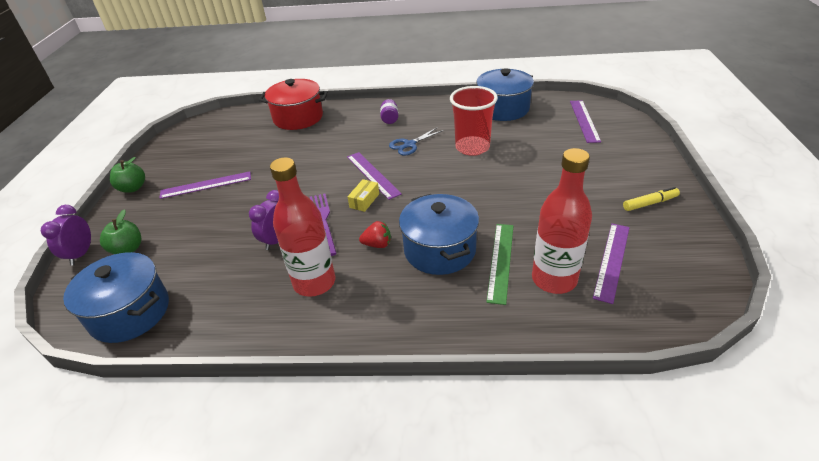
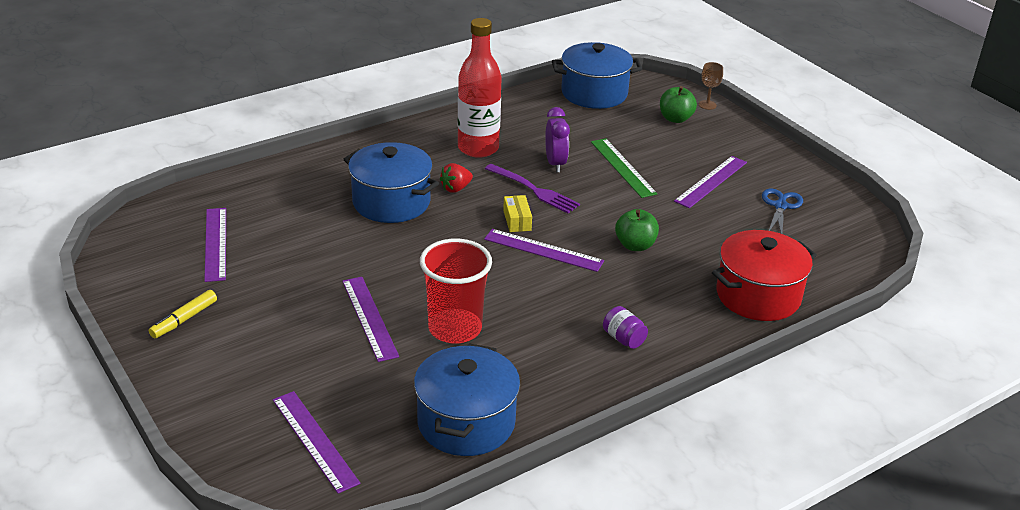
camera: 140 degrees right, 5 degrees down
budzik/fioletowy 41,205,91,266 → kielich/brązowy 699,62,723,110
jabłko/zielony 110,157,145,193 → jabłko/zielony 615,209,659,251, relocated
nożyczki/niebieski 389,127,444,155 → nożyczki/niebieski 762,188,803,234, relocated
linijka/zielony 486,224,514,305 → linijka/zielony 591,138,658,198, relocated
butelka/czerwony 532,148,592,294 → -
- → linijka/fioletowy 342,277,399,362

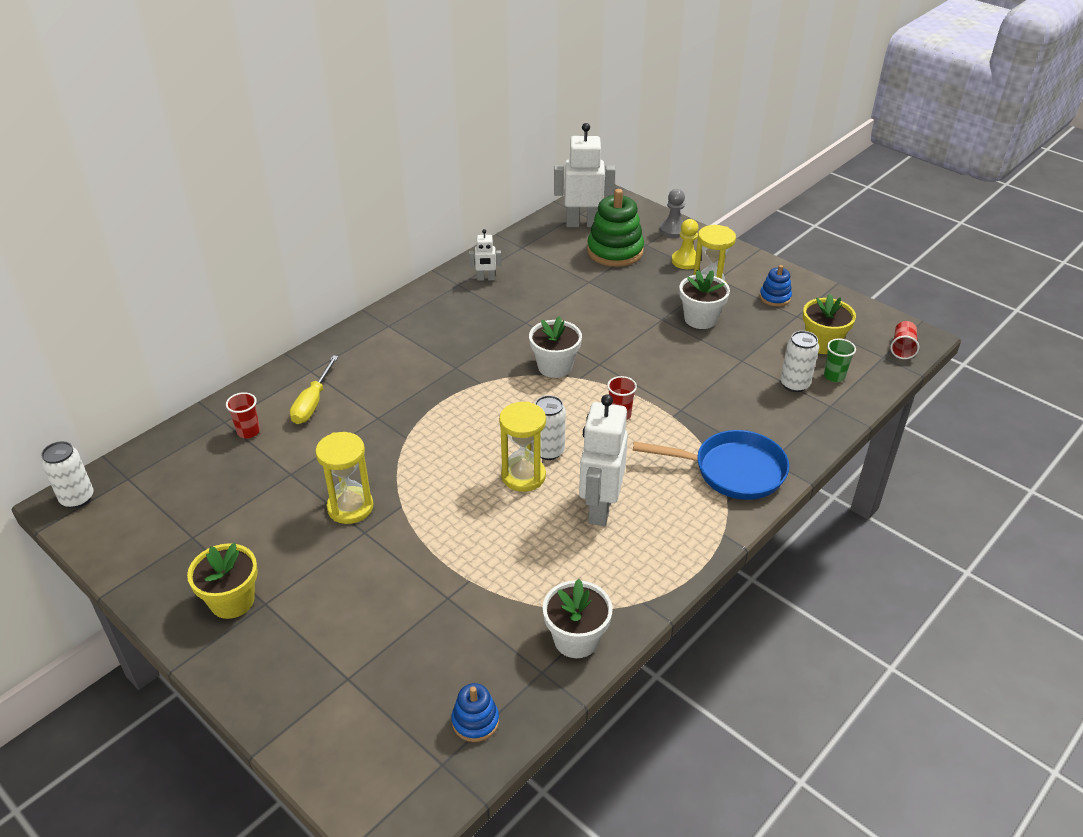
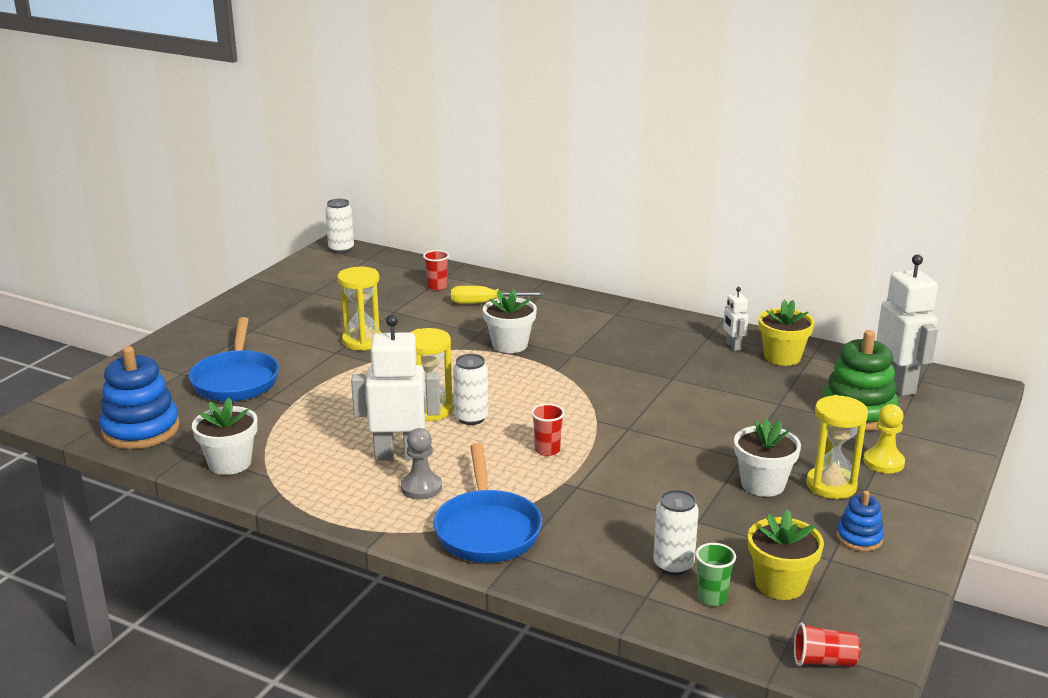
camera: 75 degrees right, 15 degrees down
doniczka/żółty 187,543,258,619 → doniczka/żółty 759,299,815,366, relocated
zabawka nakładanka/niebieski 452,683,499,742 → zabawka nakładanka/niebieski 99,346,180,449, x1.92
doniczka/biały 529,316,582,378 → doniczka/biały 483,289,537,353, relocated
pionek/szary 660,189,685,238 → pionek/szary 401,428,442,500, relocated
- → patelnia/niebieski 189,317,279,402

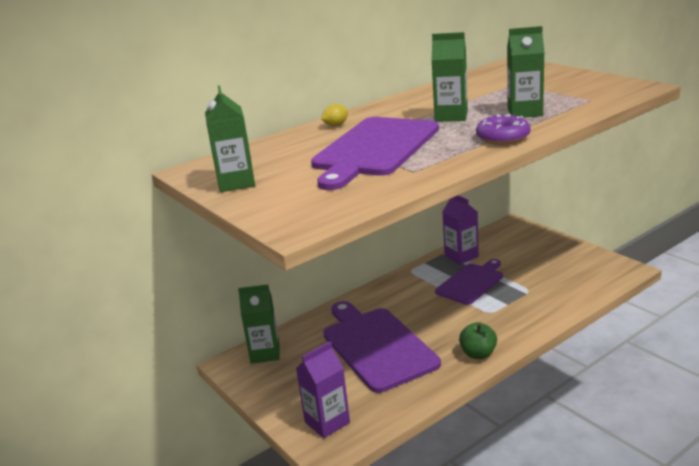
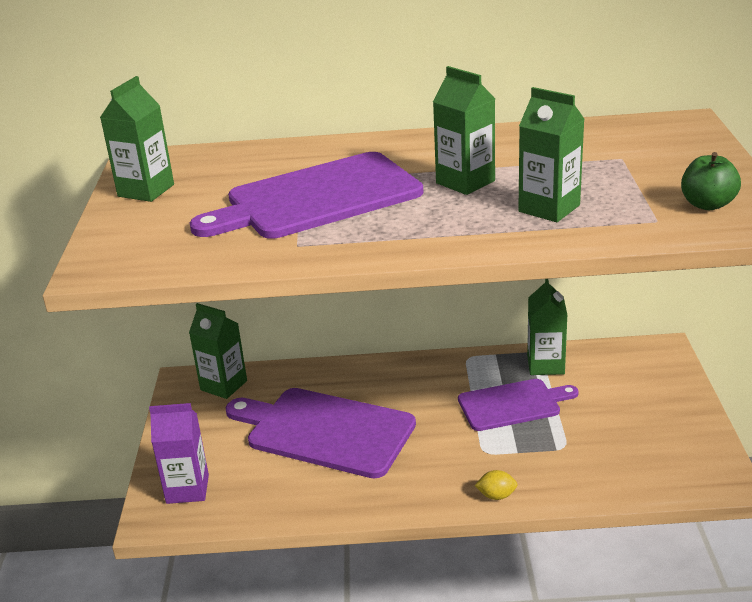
camera: 35 degrees right, 5 degrees up
cytryna/żółty 321,104,348,126 → cytryna/żółty 475,470,518,500, relocated
deska do krojenia/fioletowy 323,301,441,393 → deska do krojenia/fioletowy 226,388,416,478, 75 degrees counterclockwise
karton mleka/fioletowy 442,195,479,265 → karton mleka/zielony 527,279,568,375
jabłko/zielony 459,322,497,359 → jabłko/zielony 681,152,741,210, relocated
donut/fioletowy 476,114,530,145 → -

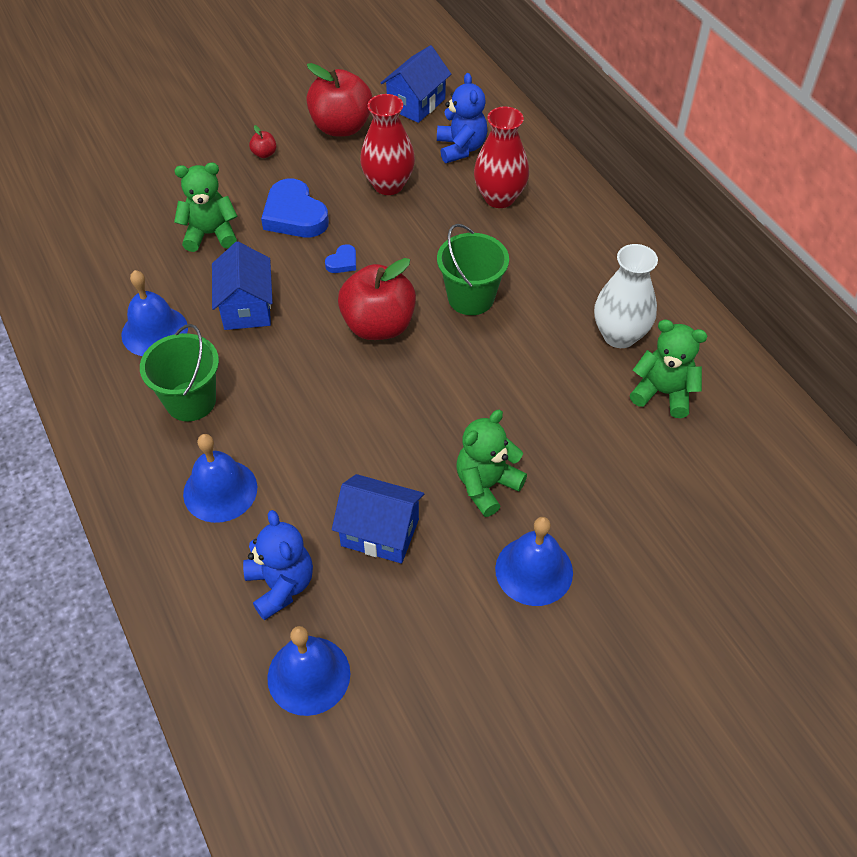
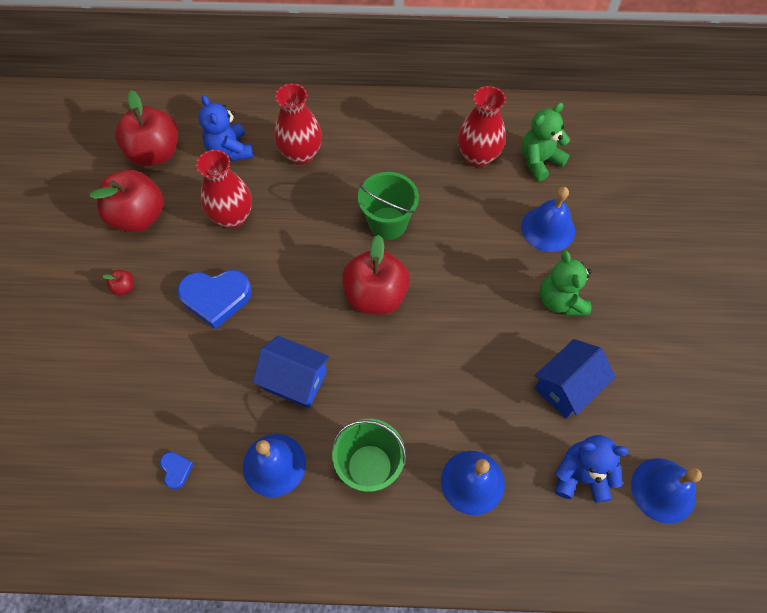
camera: 60 degrees left, 10 degrees up
miś/zielony 174,163,238,252 → -
serce/niebieski 325,244,356,273 → serce/niebieski 160,452,194,489, relocated
domek/niebieski 381,45,451,123 → jabłko/czerwony 115,90,178,166
miś/niebieski 437,73,487,163 → miś/niebieski 198,95,253,161, 135 degrees counterclockwise
dzwonek/niebieski 495,517,573,606 → dzwonek/niebieski 521,187,575,252, relocated
wazon/biały 594,244,658,348 → wazon/czerwony 458,86,506,167

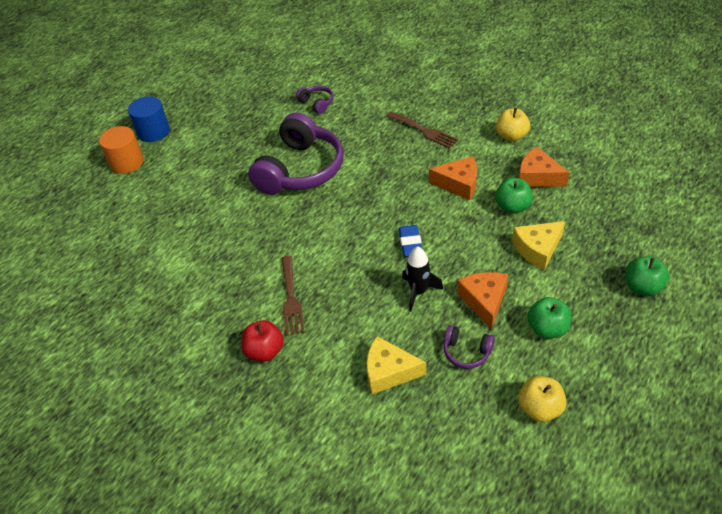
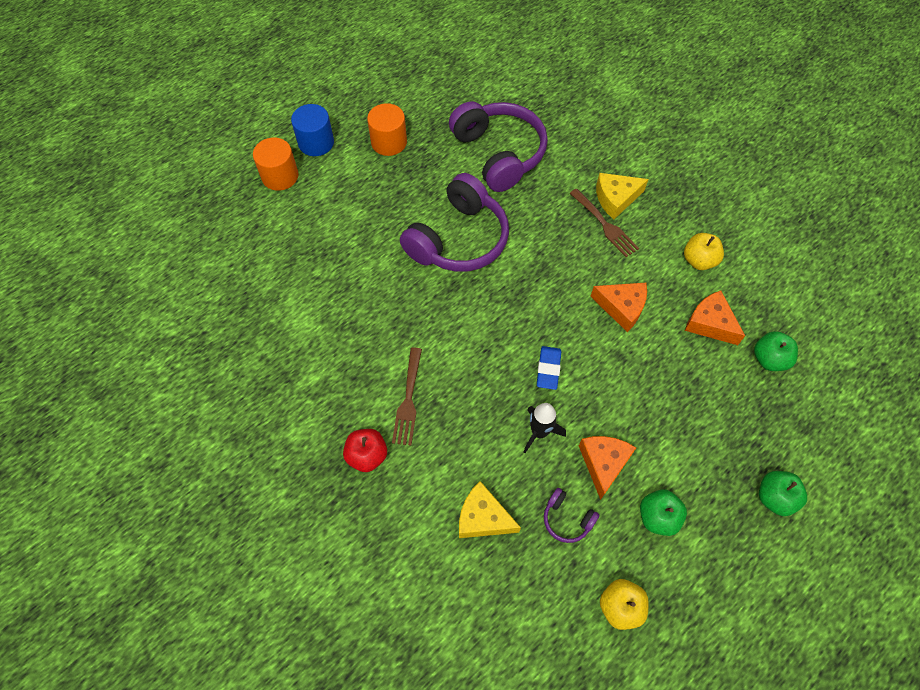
camera: 10 degrees right, 15 degrees up
słuchawki/fioletowy 296,86,334,114 → słuchawki/fioletowy 449,101,548,192, x2.35
jabłko/zielony 495,178,533,214 → jabłko/zielony 754,331,798,371, relocated
ser/żółty 512,221,565,270 → ser/żółty 596,173,649,219, relocated
- → walec/pomarańczowy 367,103,407,156

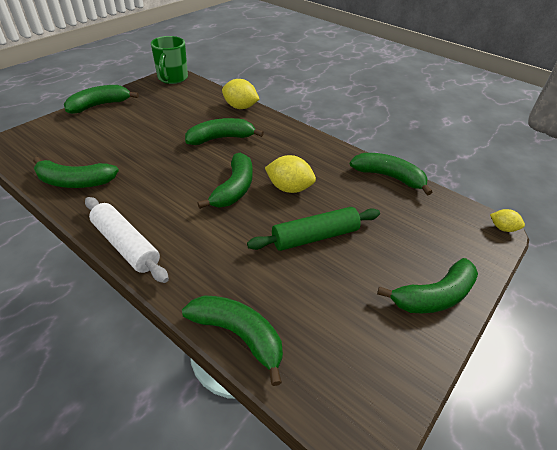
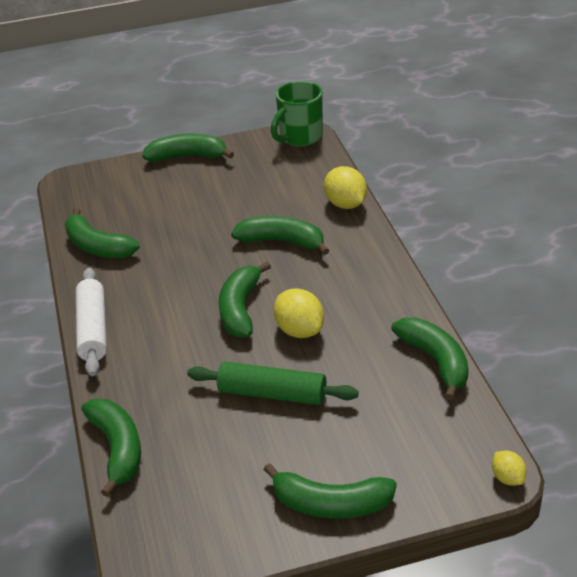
camera: 40 degrees right, 5 degrees down
banan/zielony 198,153,253,209 → banan/zielony 219,261,271,338, 135 degrees clockwise

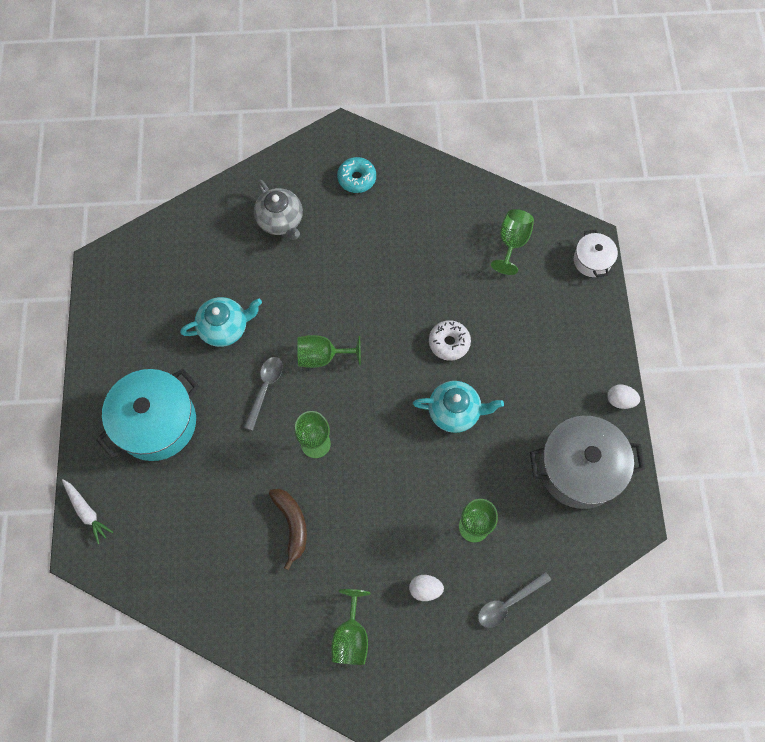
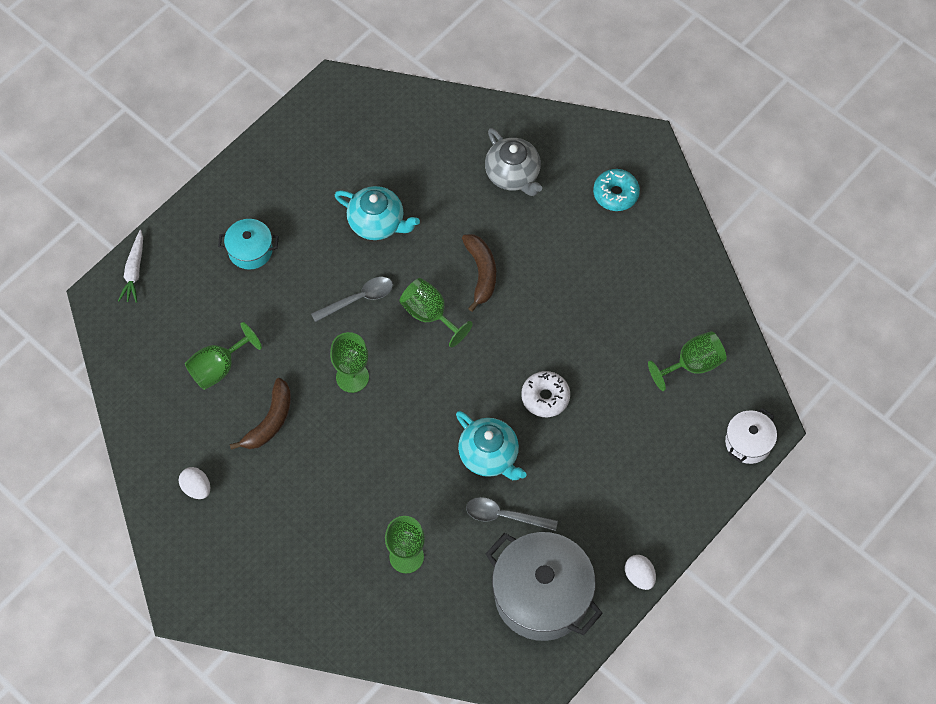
camera: 45 degrees right, 5 degrees down
garnek/turkusowy 96,369,199,461 → garnek/turkusowy 218,219,279,269, x0.51
imbryk/szary 254,180,303,240 → imbryk/szary 485,128,542,196, 45 degrees counterclockwise
kielich/zielony 331,589,371,665 → kielich/zielony 185,322,262,390, relocated
jajko/biały 409,575,444,601 → jajko/biały 179,467,210,499, relocated
łyżka/szary 478,572,551,628 → łyżka/szary 466,497,558,531, relocated
- → banan/brązowy 462,234,496,312

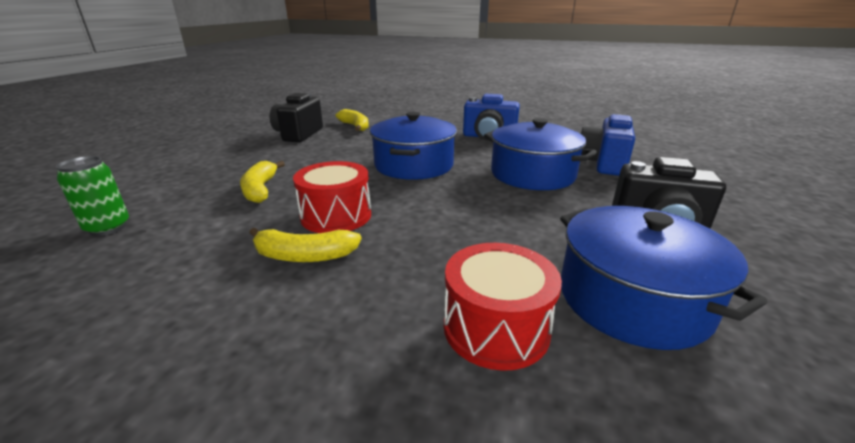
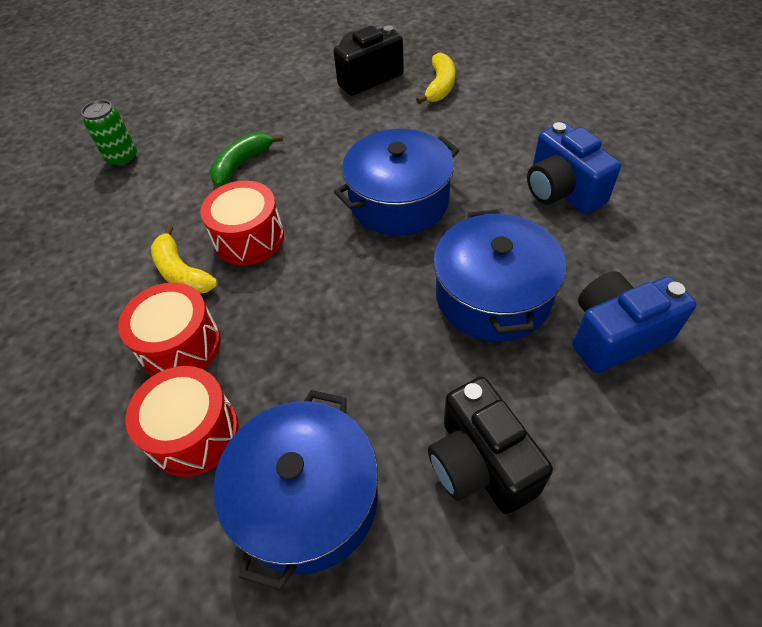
camera: 50 degrees right, 25 degrees up
banan/żółty 240,161,285,203 → banan/zielony 209,132,283,187
- → bęben/czerwony 118,282,221,376

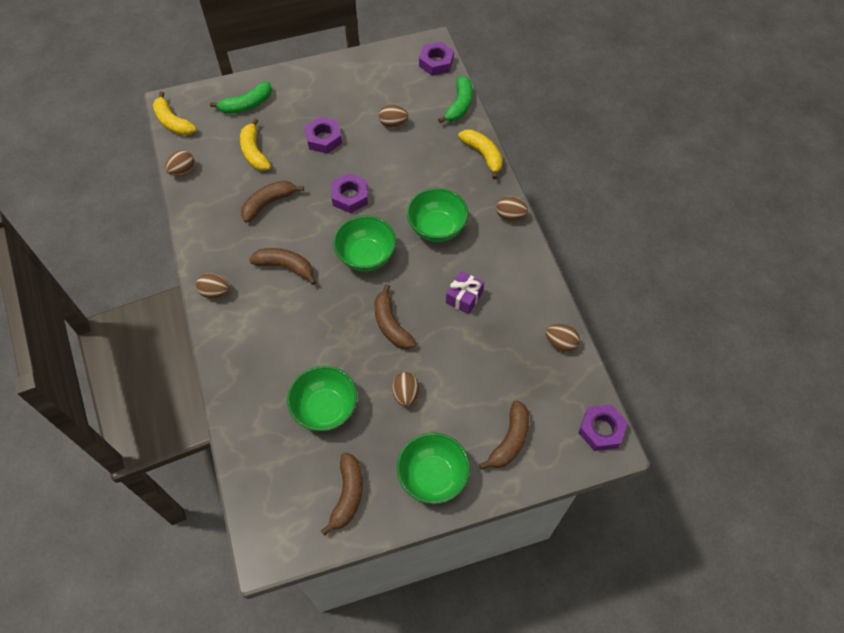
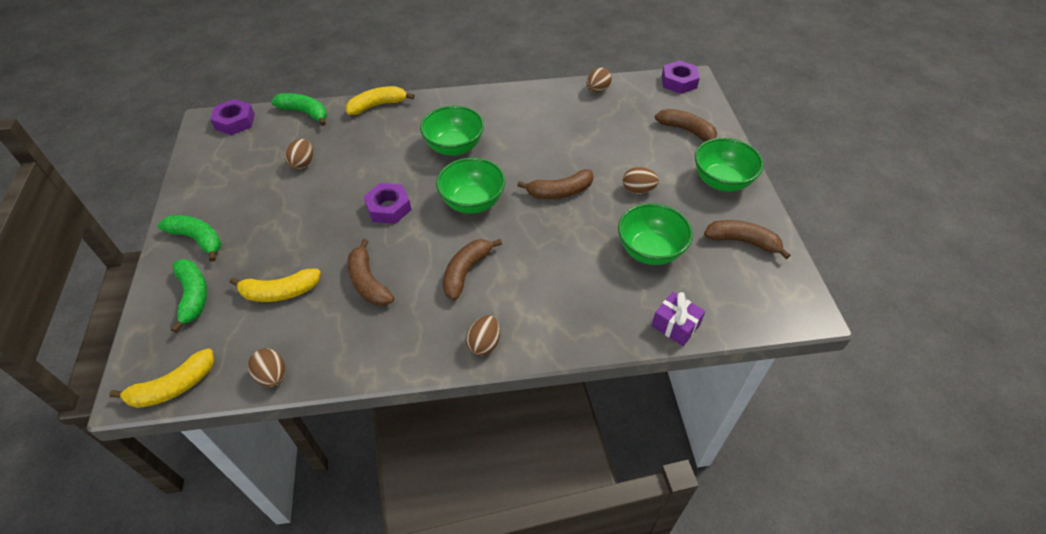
camera: 80 degrees left, 10 degrees down
nakrętka/fioletowy 304,117,342,154 → -
prezent/fioletowy 446,271,484,315 → prezent/fioletowy 652,292,705,346, relocated
jajko/brązowy 496,196,528,221 → -
- → banan/zielony 158,215,221,262

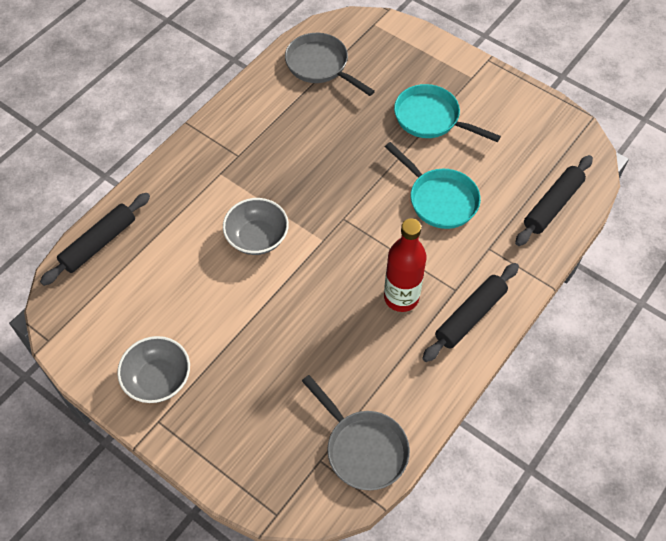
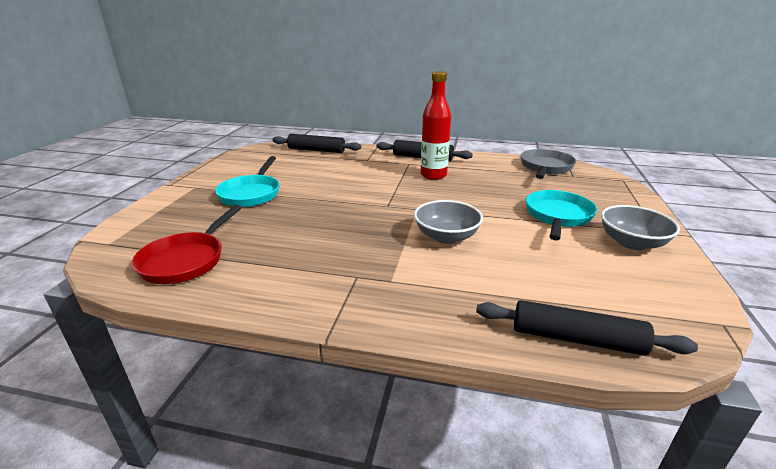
camera: 115 degrees left, 30 degrees down
patelnia/szary 285,33,375,96 → patelnia/czerwony 132,205,242,284
patelnia/turkusowy 385,142,481,229 → patelnia/turkusowy 526,190,597,240, relocated

